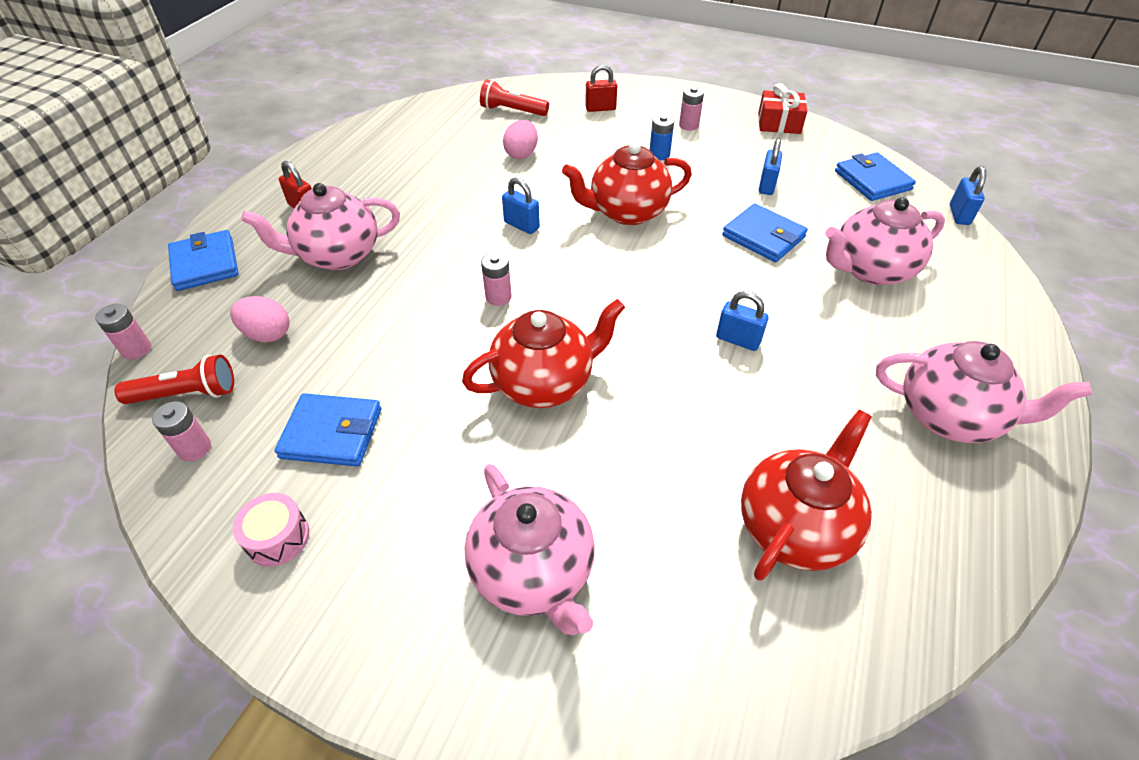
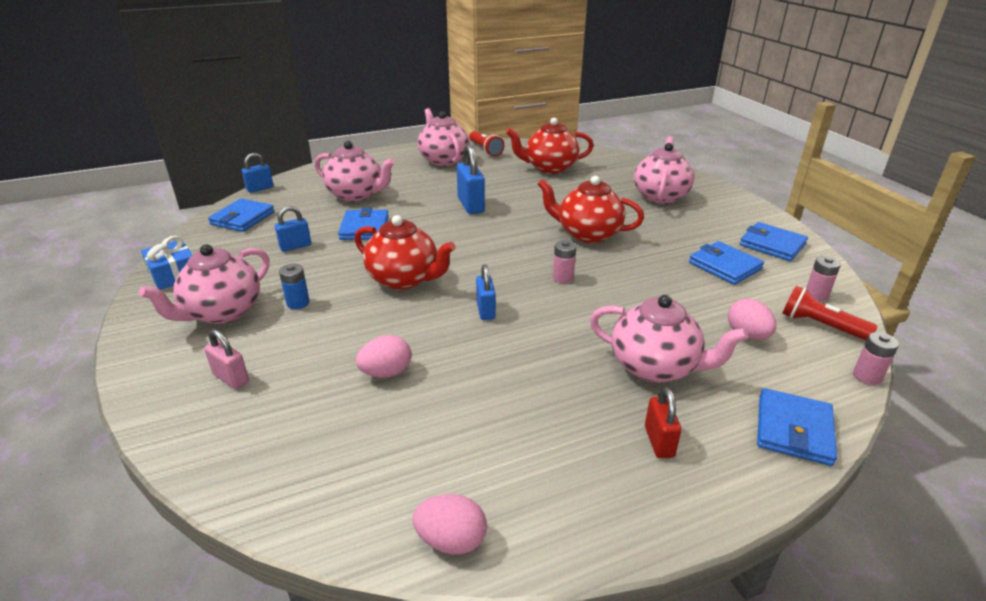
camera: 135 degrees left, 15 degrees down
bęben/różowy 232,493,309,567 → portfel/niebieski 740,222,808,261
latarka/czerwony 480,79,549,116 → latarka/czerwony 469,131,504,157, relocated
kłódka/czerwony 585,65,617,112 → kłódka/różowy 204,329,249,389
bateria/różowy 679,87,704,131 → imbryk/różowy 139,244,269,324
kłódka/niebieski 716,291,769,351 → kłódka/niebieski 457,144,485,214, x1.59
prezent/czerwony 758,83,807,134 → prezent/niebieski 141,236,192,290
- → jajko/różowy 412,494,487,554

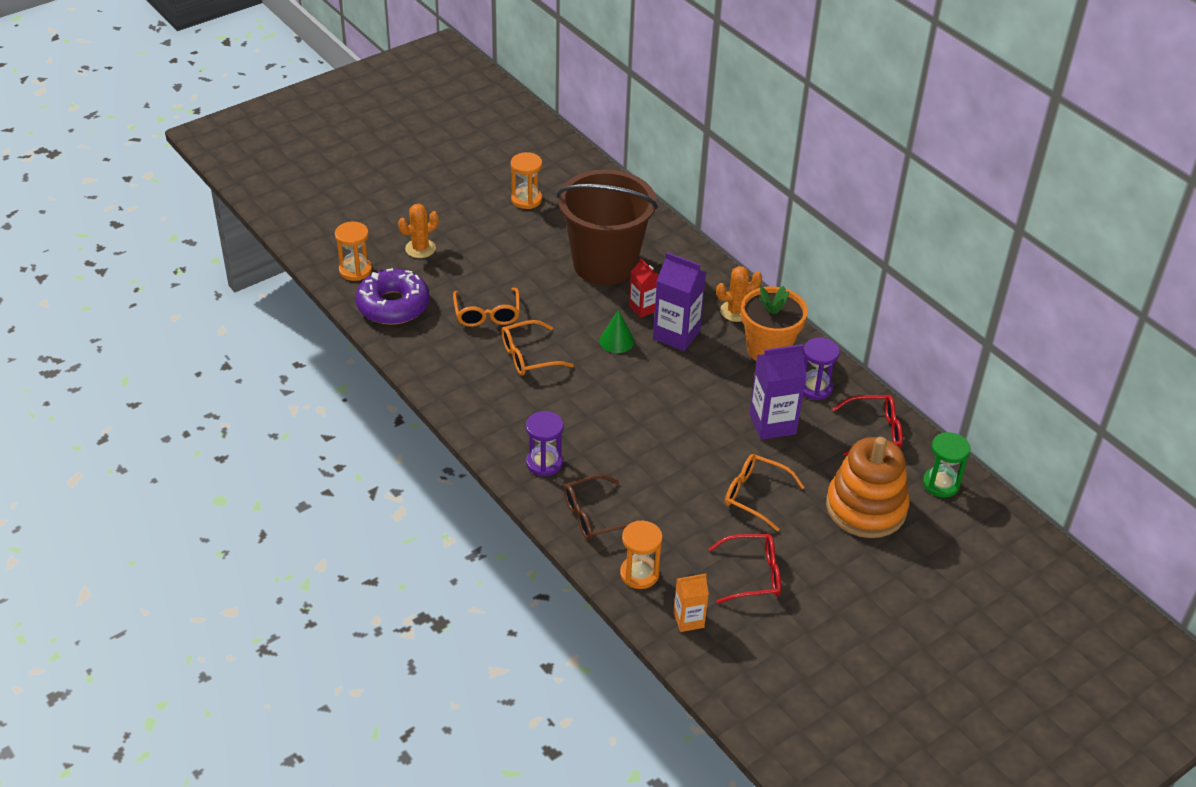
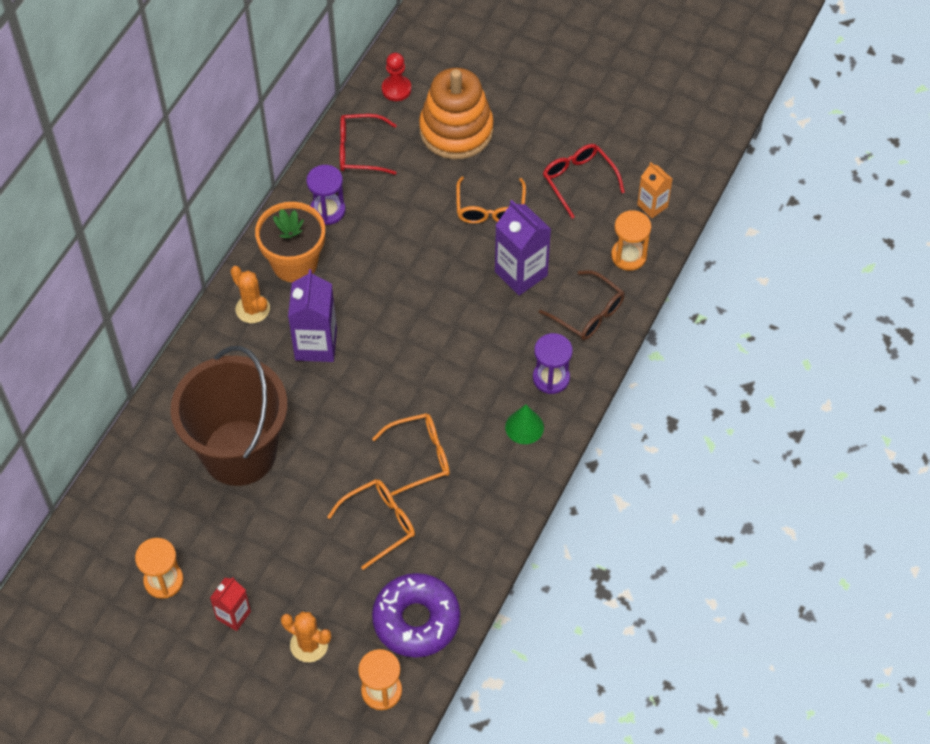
camera: 115 degrees left, 15 degrees up
okulary/pomarańczowy 502,320,574,375 → okulary/pomarańczowy 372,413,450,496, 60 degrees counterclockwise
stożek/zielony 600,309,634,353 → stożek/zielony 505,404,544,444, relocated
karton mleka/czerwony 629,258,659,318 → karton mleka/czerwony 210,577,251,631, relocated
karton mleka/fioletowy 749,344,806,440 → karton mleka/fioletowy 495,200,551,296, relocated
okulary/czerwony 832,395,903,456 → okulary/czerwony 340,114,397,175, 60 degrees counterclockwise
klepsydra/zielony 923,432,970,498 → pionek/czerwony 382,53,412,101

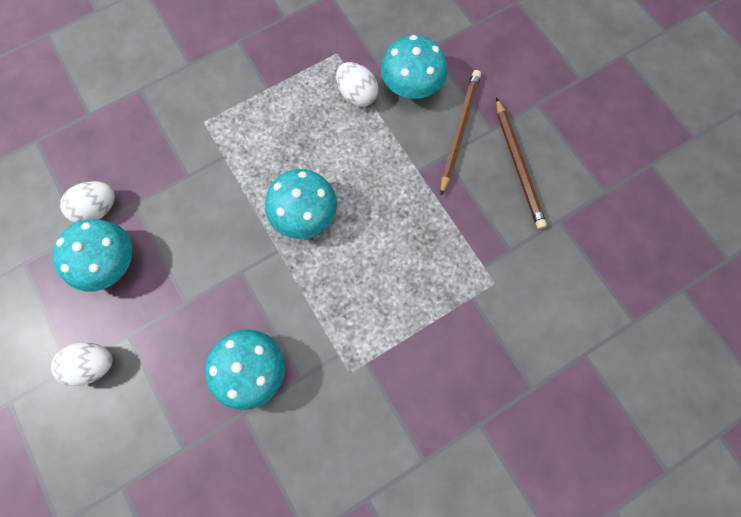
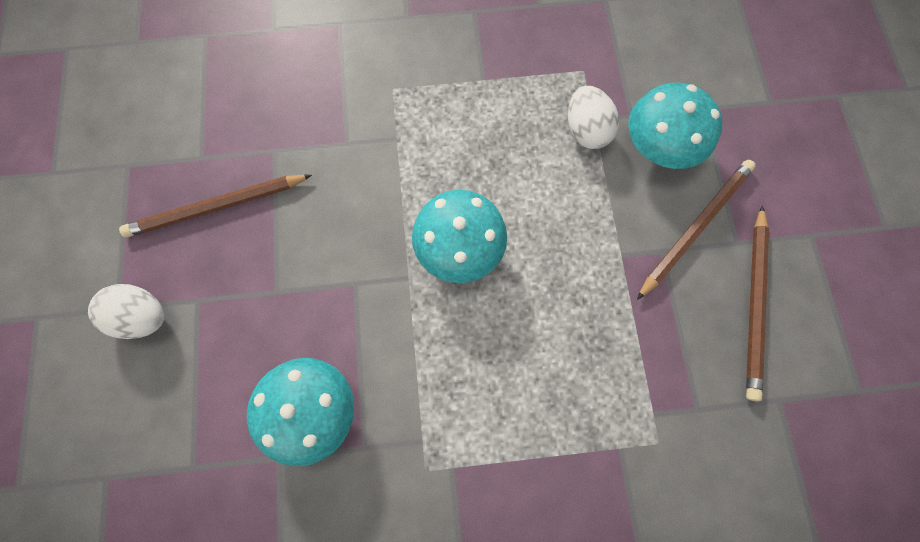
camera: 25 degrees right, 0 degrees up
grzyb/turkusowy 53,219,132,292 → ołówek/brązowy 119,174,312,237
jajko/biały 60,181,115,223 → -

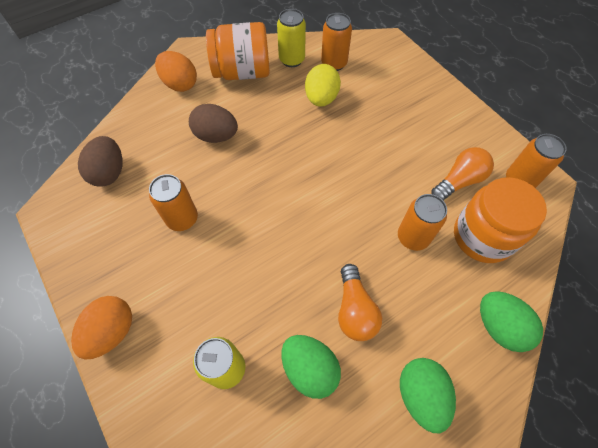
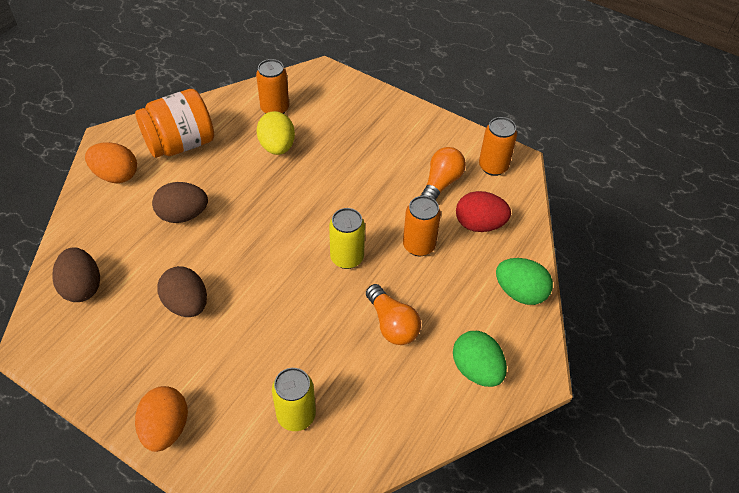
camera: 25 degrees left, 10 degrees down
puszka/pomarańczowy 149,174,198,231 → jajko/brązowy 157,266,207,317
puszka/żółty 277,9,306,67 → puszka/żółty 329,208,365,269, relocated
jajko/zielony 281,335,341,399 → -
słoik/pomarańczowy 454,177,547,263 → jajko/czerwony 456,191,511,232

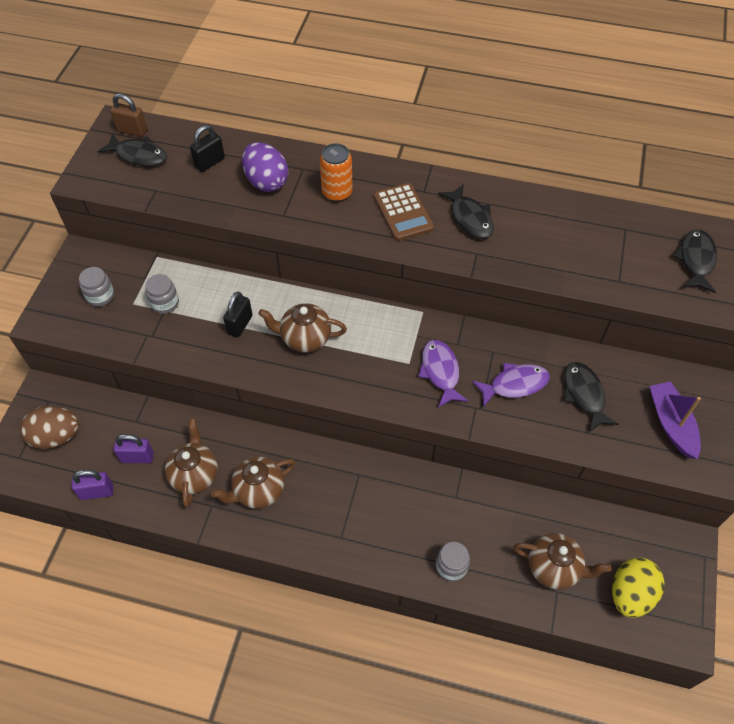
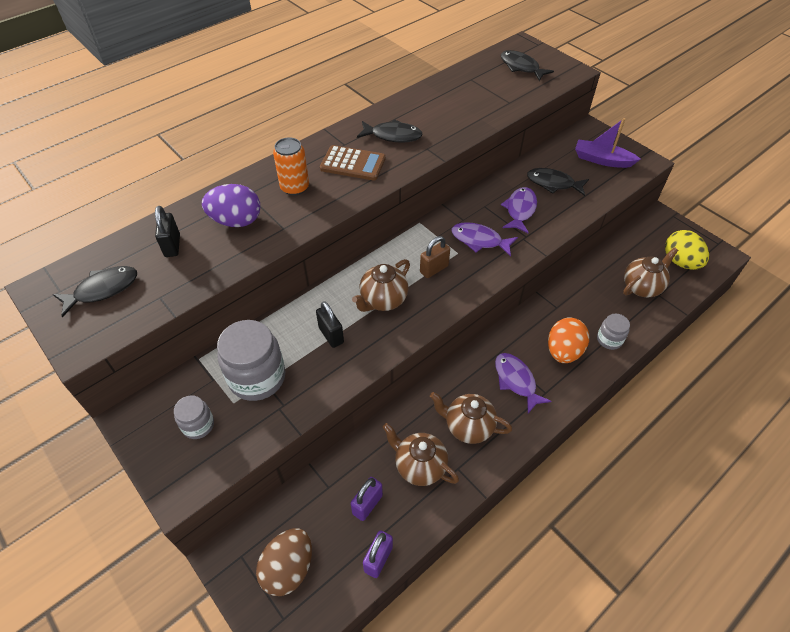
camera: 55 degrees left, 5 degrees down
kłódka/brązowy 110,94,147,137 → kłódka/brązowy 420,236,450,278, relocated
słoik/szary 145,274,179,314 → słoik/szary 217,320,285,401, x1.87
imbryk/brązowy 211,456,296,509 → imbryk/brązowy 430,392,512,444, 105 degrees clockwise
- → ryba/fioletowy 495,353,552,413
- → jajko/pomarańczowy 548,318,589,363

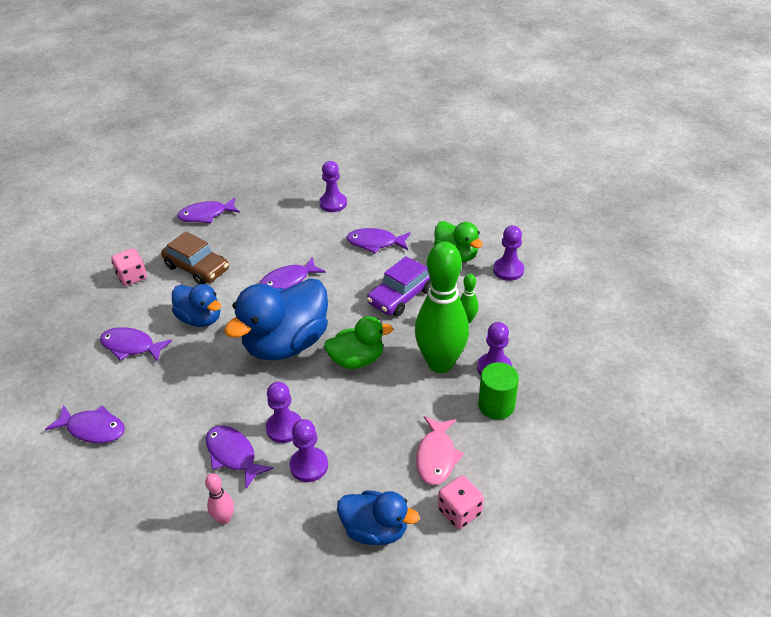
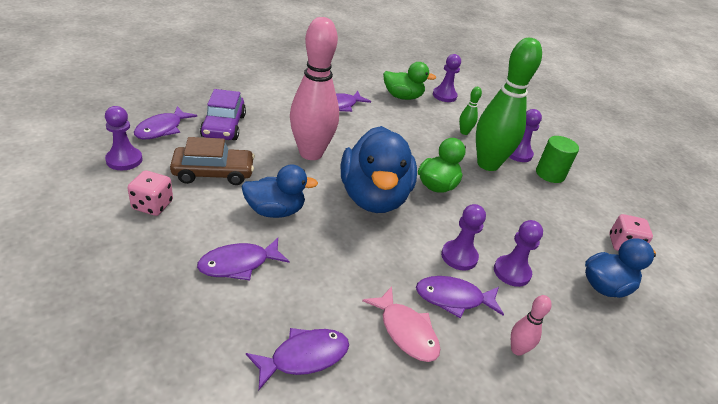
camera: 50 degrees left, 5 degrees down
ryba/fioletowy 259,257,326,290 → kręgiel/różowy 290,17,339,160
pionek/fioletowy 319,161,347,212 → pionek/fioletowy 105,106,142,170, relocated
samochód/fioletowy 367,256,431,316 → samochód/fioletowy 200,89,246,140, relocated
ryba/różowy 416,416,464,485 → ryba/różowy 362,286,440,362, relocated

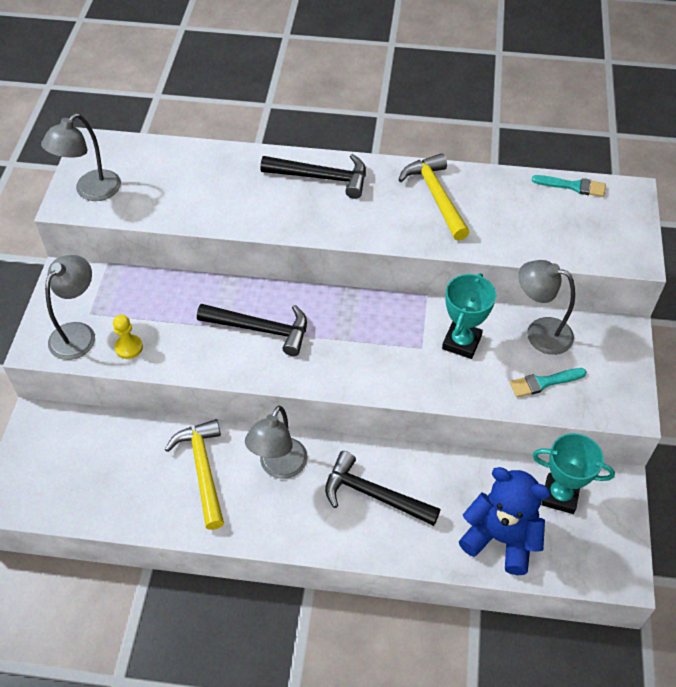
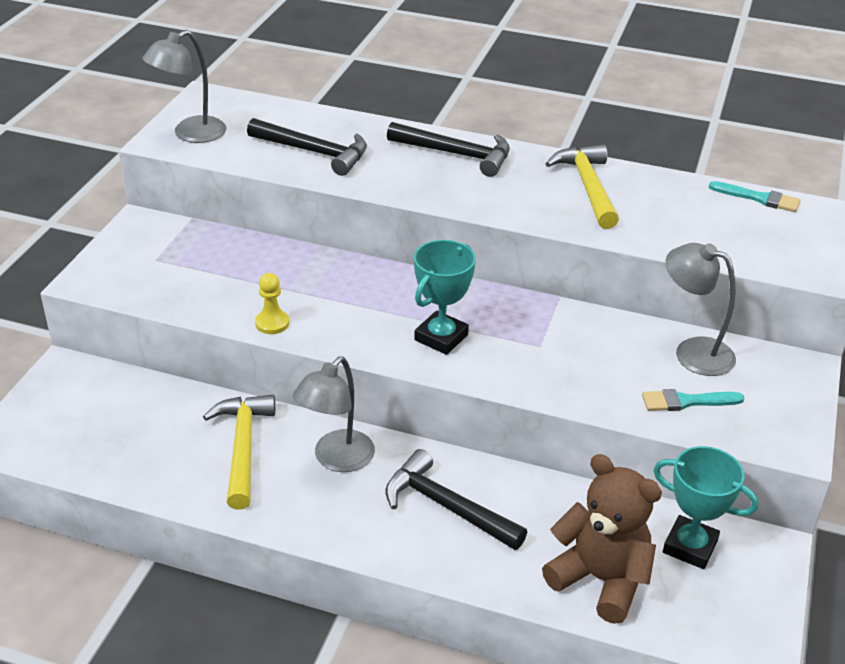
camera: 10 degrees right, 15 degrees down
lampka/szary 45,255,95,360 → -
pionek/żółty 113,315,143,359 → pionek/żółty 255,273,289,334, relocated
młotek/czarny 197,304,307,356 → młotek/czarny 247,118,367,176, relocated
puchar/turkusowy 442,273,496,359 → puchar/turkusowy 414,240,476,355, relocated
miś/niebieski 459,467,551,575 → miś/brązowy 542,454,662,624

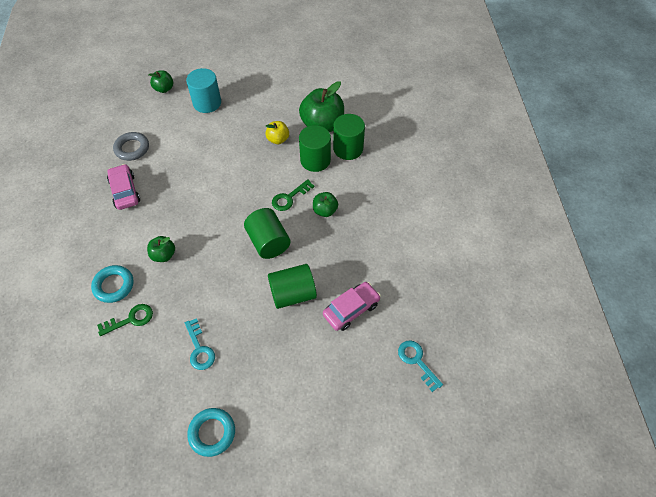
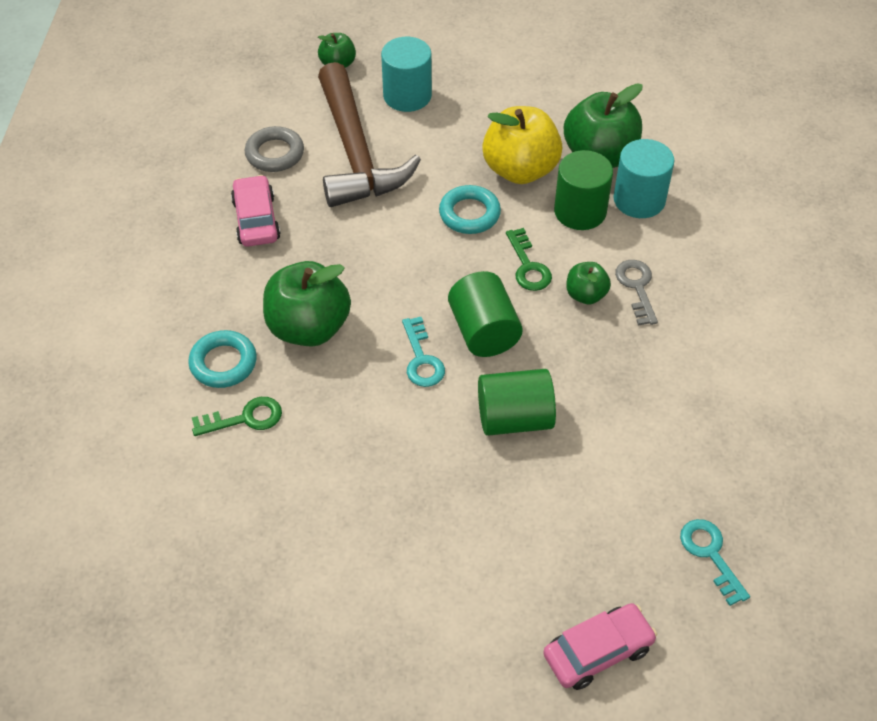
camera: 10 degrees right, 5 degrees down
jabłko/zielony 147,236,175,262 → jabłko/zielony 263,261,351,347, x1.93
klucz/turkusowy 185,318,215,370 → klucz/turkusowy 402,317,445,387, relocated
pierścień/turkusowy 187,408,235,457 → pierścień/turkusowy 439,185,501,234, relocated
jabłko/żółty 266,121,289,144 → jabłko/żółty 482,106,562,184, x1.93
klucz/zielony 272,179,315,211 → klucz/zielony 506,228,552,291, 75 degrees counterclockwise
samochód/różowy 323,282,381,331 → samochód/różowy 543,603,657,690, relocated
walec/zielony 333,114,365,160 → walec/turkusowy 613,139,674,218
- → młotek/brązowy 318,62,421,207
- → klucz/szary 615,260,658,326

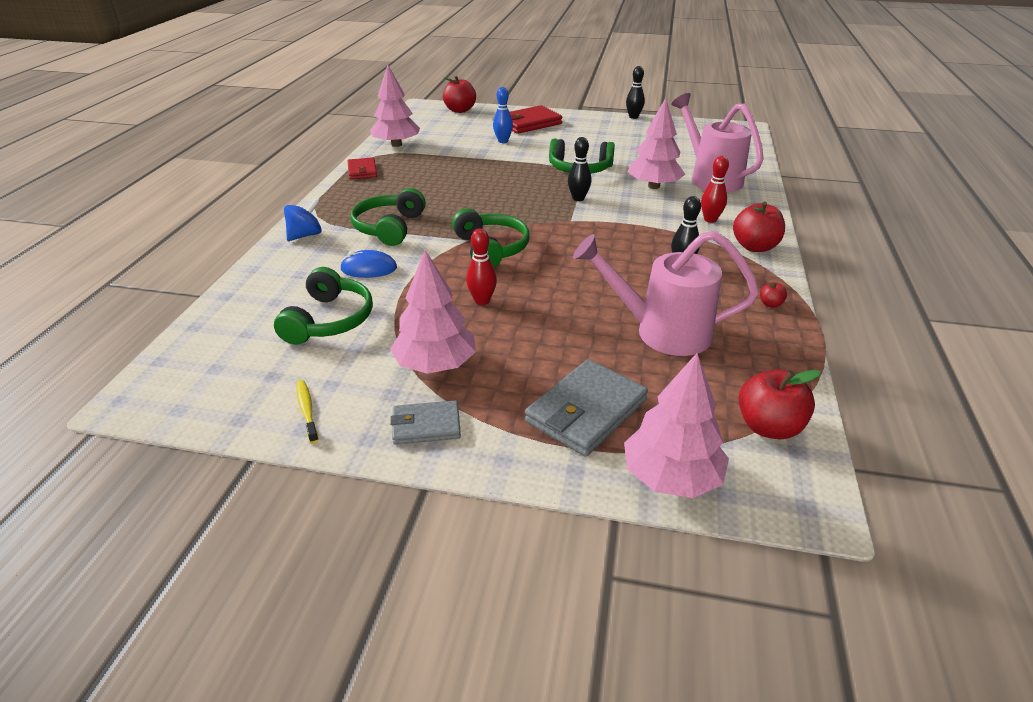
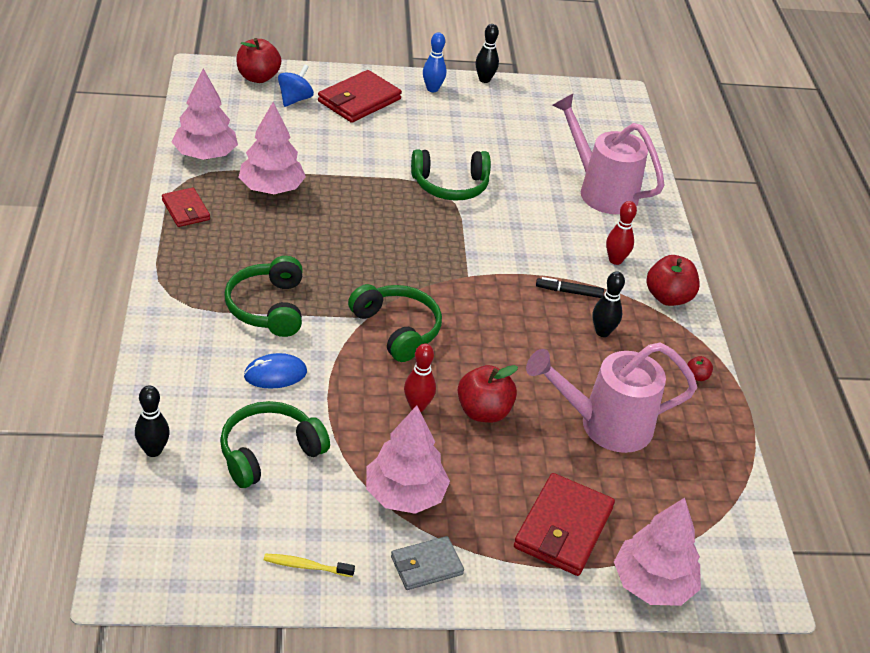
camera: 20 degrees left, 5 degrees up
słuchawki/zielony 274,267,373,344 → słuchawki/zielony 220,401,330,488, 120 degrees counterclockwise
bączek/niebieski 284,199,322,241 → bączek/niebieski 278,64,314,107, relocated
szczoteczka do zębów/żółty 297,380,319,443 → szczoteczka do zębów/żółty 264,554,355,577, 45 degrees counterclockwise
kręgiel/niebieski 493,87,513,143 → kręgiel/niebieski 423,32,446,92, relocated
portfel/szary 525,359,648,457 → portfel/czerwony 514,473,615,576
kręgiel/czarny 568,137,591,201 → kręgiel/czarny 135,385,170,457, relocated
drzewko/różowy 628,98,685,189 → drzewko/różowy 238,102,306,194, relocated
jabłko/czerwony 739,369,821,439 → jabłko/czerwony 458,365,518,423, relocated
- → flamaster/czarny 536,277,604,298

